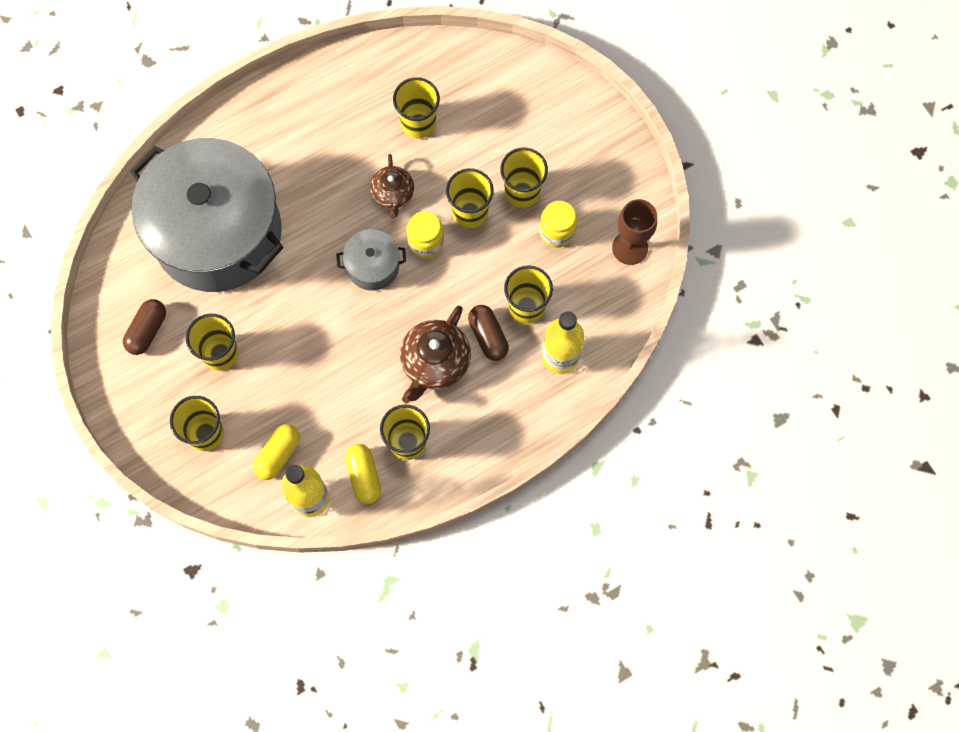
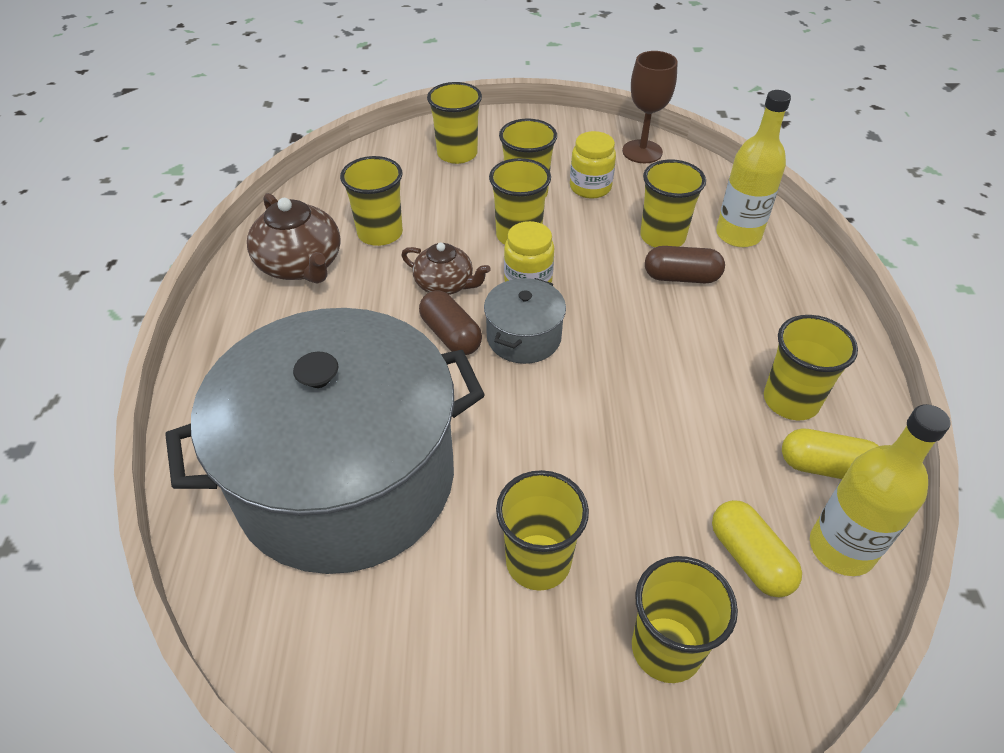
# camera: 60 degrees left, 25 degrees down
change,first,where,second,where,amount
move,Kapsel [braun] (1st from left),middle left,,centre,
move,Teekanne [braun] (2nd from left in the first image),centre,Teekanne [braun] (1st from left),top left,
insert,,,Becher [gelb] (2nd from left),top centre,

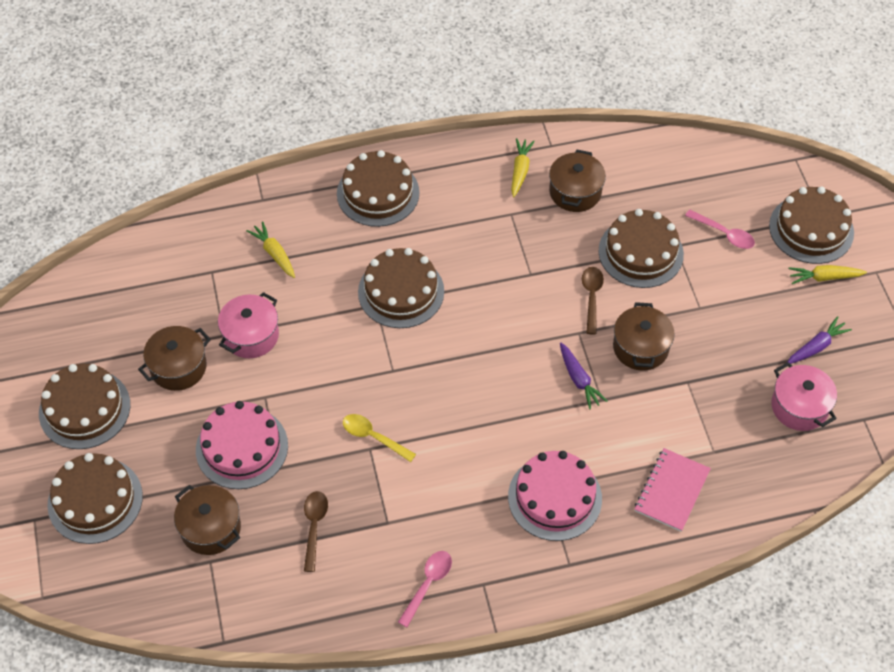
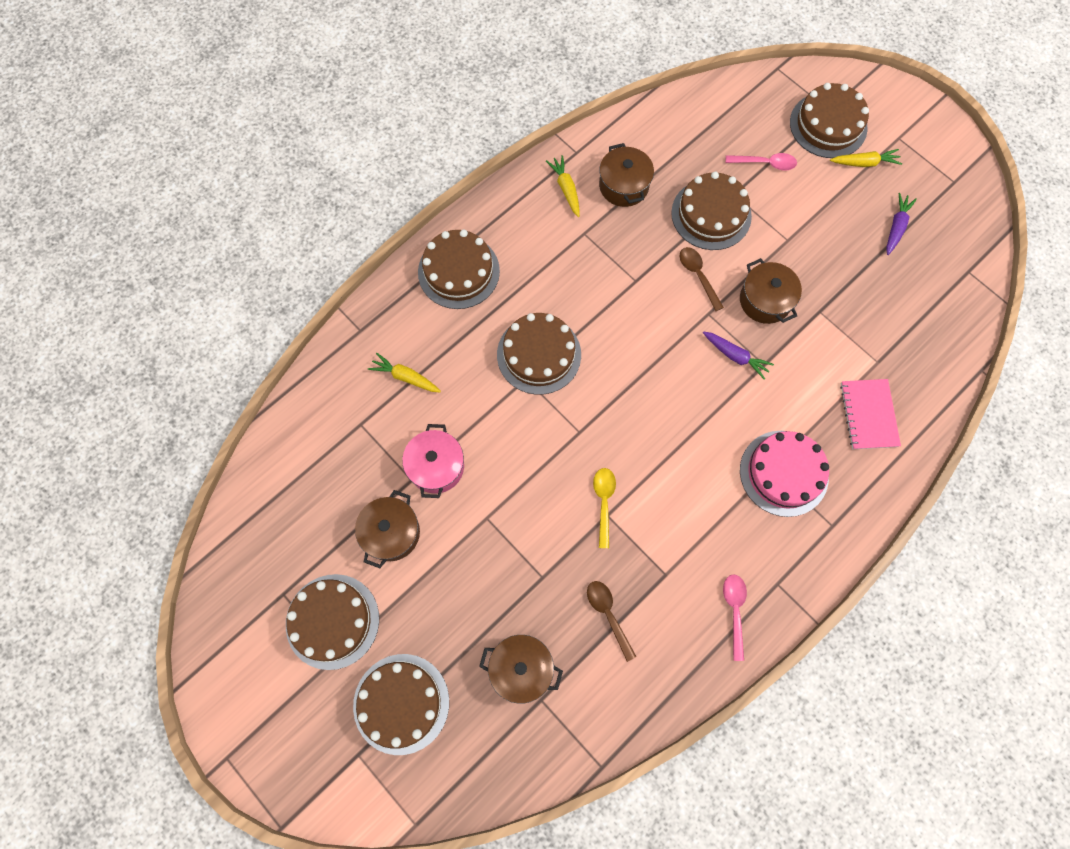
# camera: 30 degrees left, 15 degrees up
change,first,where,second,where,amount
rotate,Karotte [gelb] (3rd from left),middle right,,top right,150 degrees counterclockwise
delete,Kochtopf [rosa] (2nd from left),middle right,,,
delete,Kuchen [rosa] (1st from left),middle left,,,
rotate,Löffel [gelb],centre,,centre,90 degrees clockwise

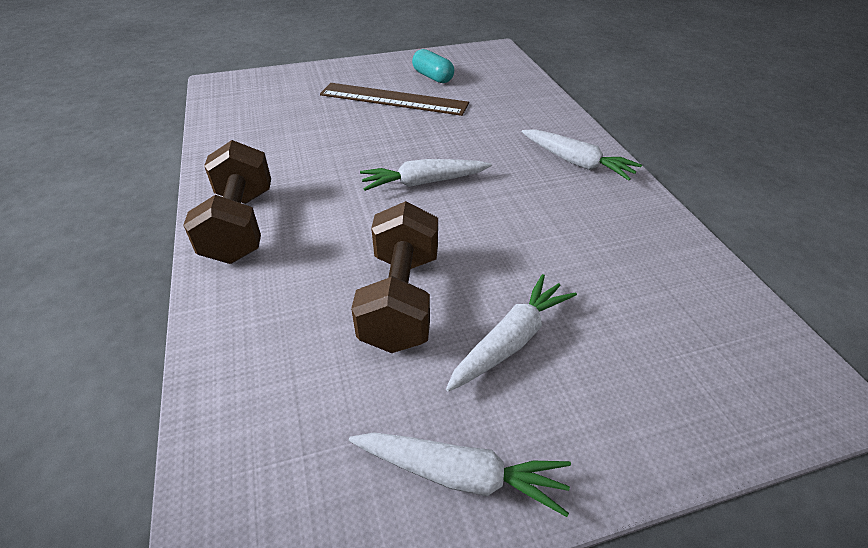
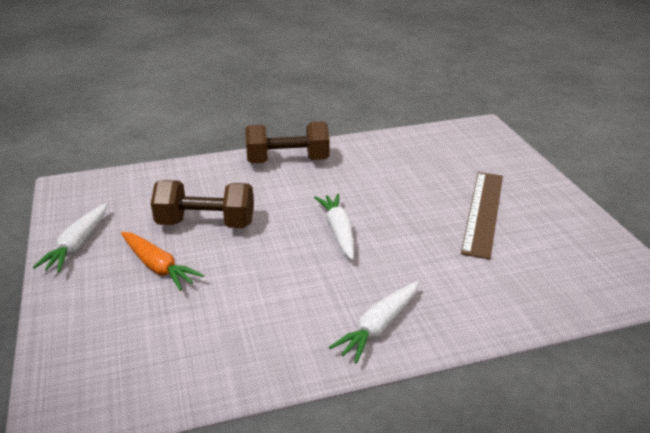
# camera: 90 degrees right, 10 degrees down
change,first,where,second,where,amount
delete,Kapsel [türkis],top centre,,,
recolor,Karotte [weiß] (3rd from left),centre,Karotte [orange],middle left,

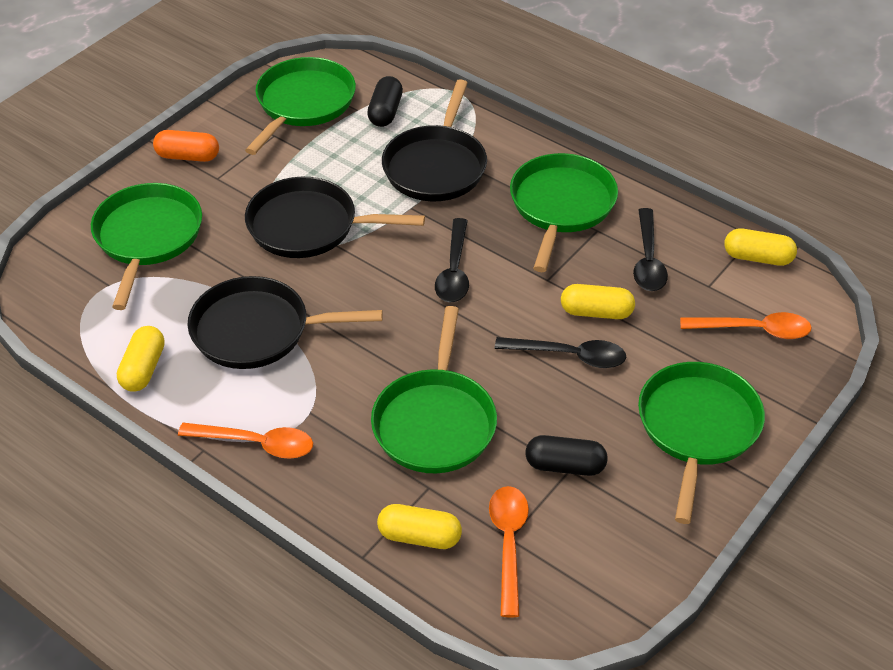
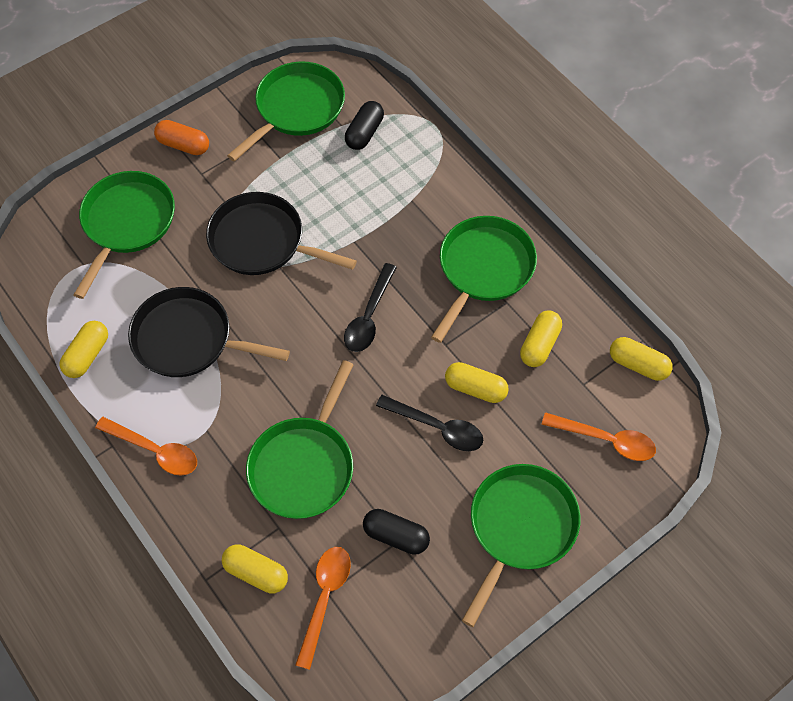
# camera: 15 degrees right, 15 degrees up
change,first,where,second,where,amount
delete,Pfanne [schwarz] (3rd from left),top centre,,,
replace,Löffel [schwarz] (3rd from left),middle right,Kapsel [gelb] (4th from left),middle right,

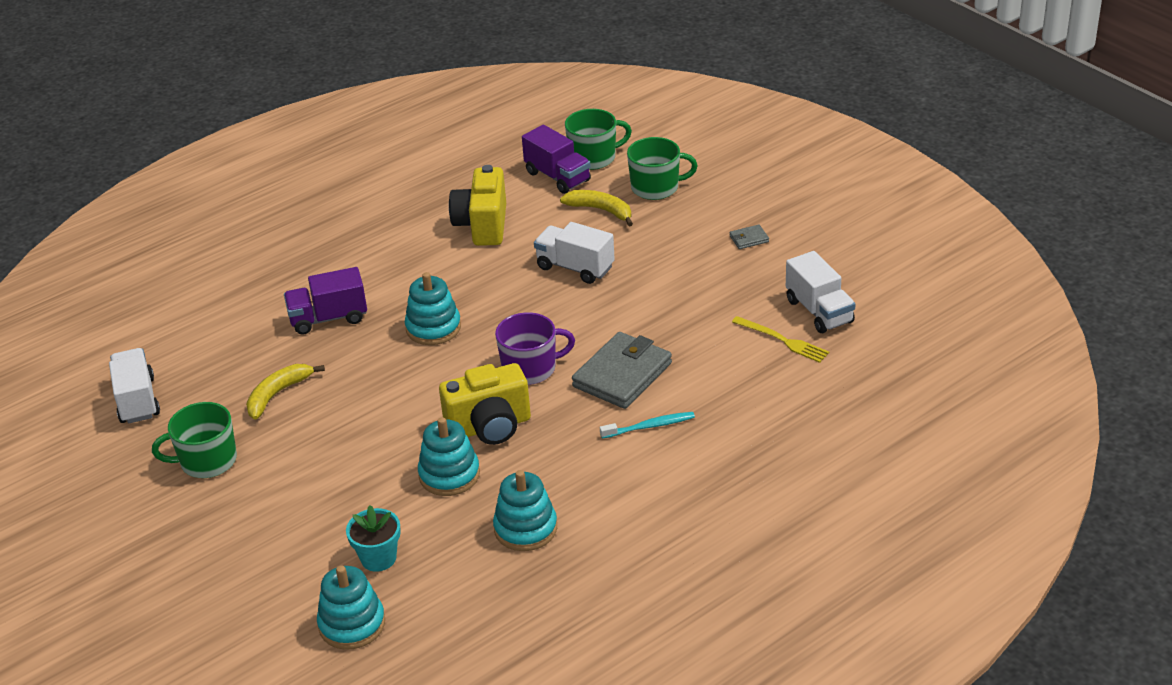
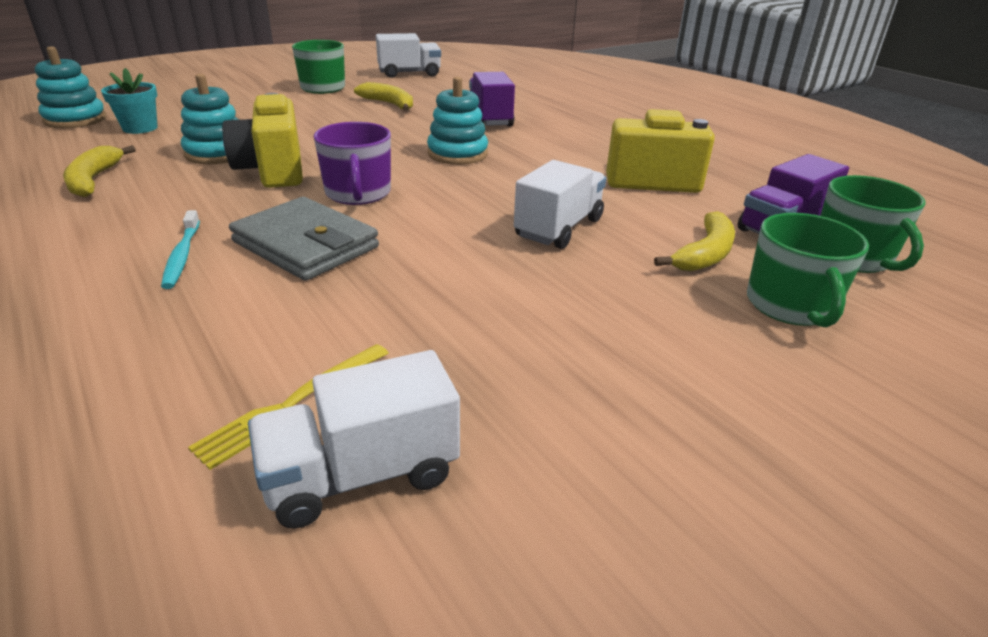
# camera: 90 degrees right, 5 degrees down
change,first,where,second,where,amount
delete,Geldbörse [grau] (2nd from left),centre,,,
replace,Stapelspielzeug [türkis] (4th from left),bottom centre,Banane [gelb] (1st from left),top left,

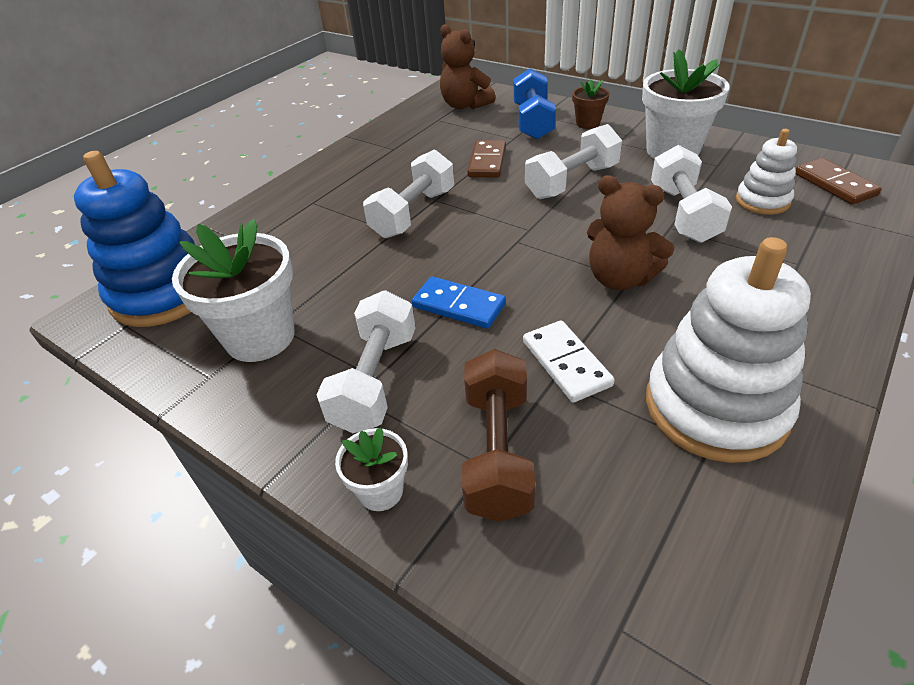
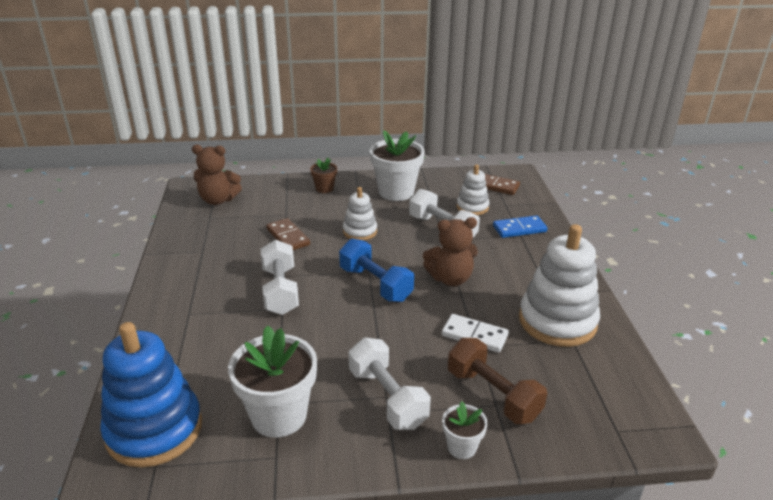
# camera: 45 degrees left, 10 degrees down
change,first,where,second,where,amount
move,Hantel [blau],top centre,,centre,
replace,Hantel [weiß] (3rd from left),top centre,Stapelspielzeug [weiß] (1st from left),centre,
move,Dominostein [blau],centre,,middle right,

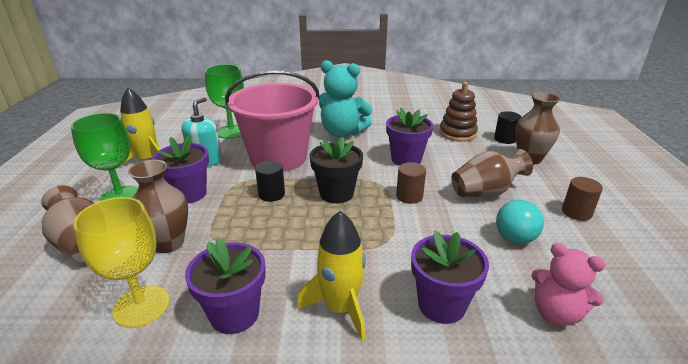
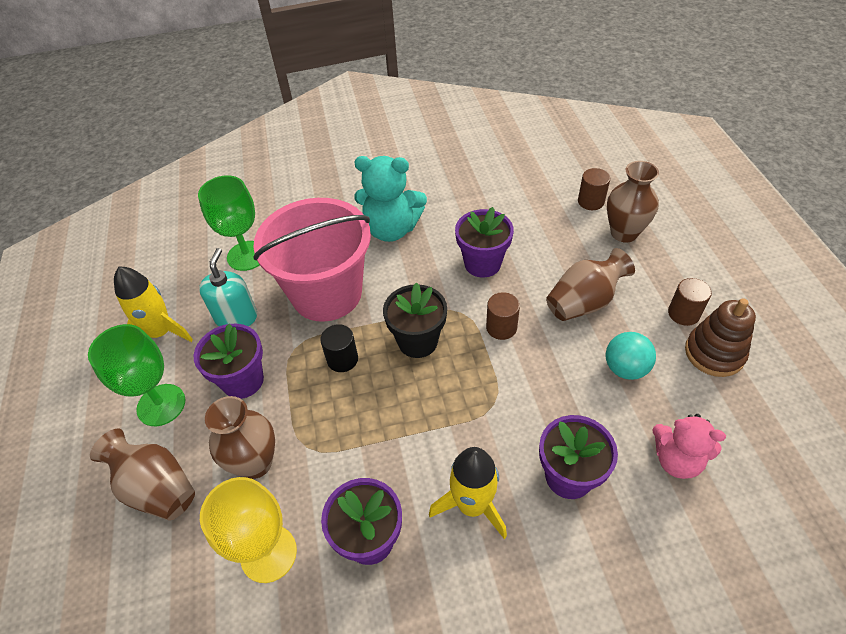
# camera: 10 degrees left, 20 degrees up
change,first,where,second,where,amount
move,Stapelspielzeug [braun],top centre,,middle right,
recolor,Vollzylinder [schwarz] (2nd from left),middle right,Vollzylinder [braun] (2nd from left),top right,

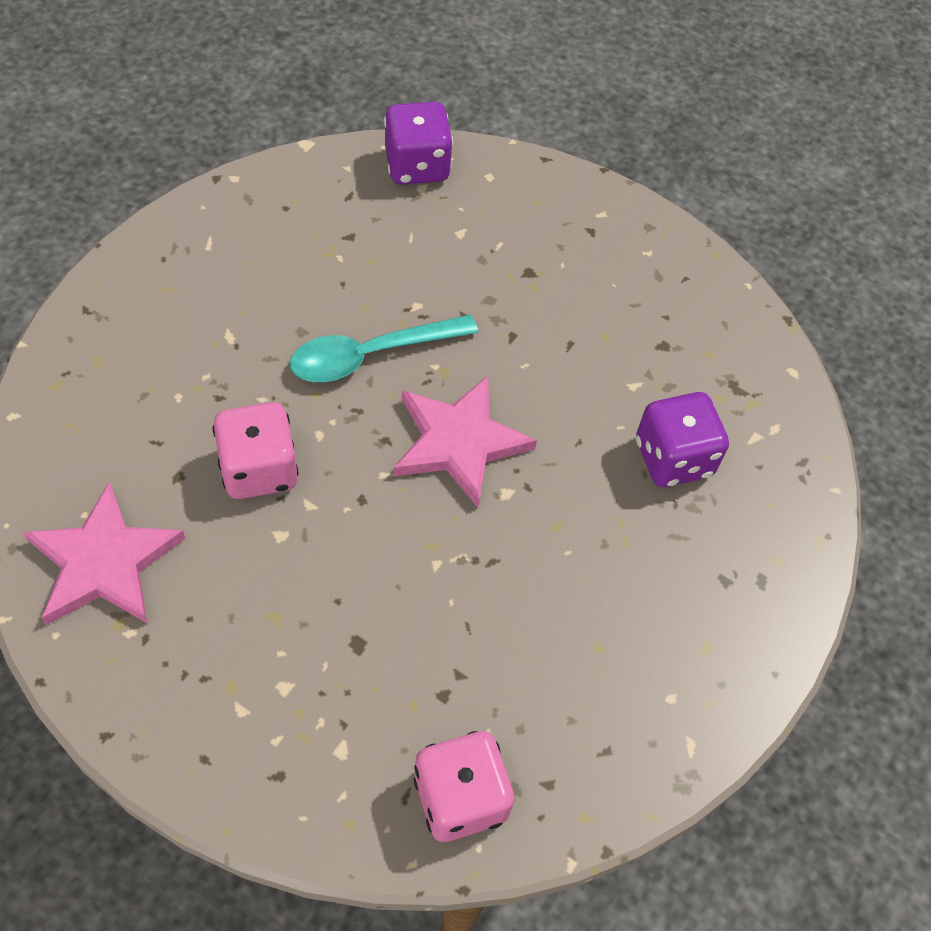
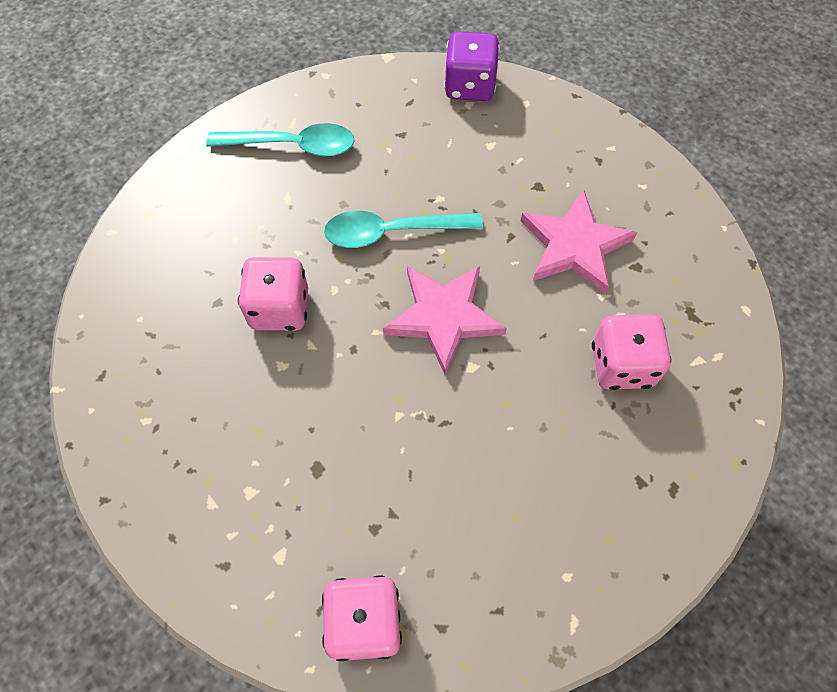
# camera: 20 degrees right, 5 degrees up
change,first,where,second,where,amount
recolor,Spielwürfel [lila] (2nd from left),middle right,Spielwürfel [rosa] (3rd from left),middle right,
move,Stern [rosa] (1st from left in the first image),middle left,Stern [rosa] (2nd from left),middle right,
insert,,,Löffel [türkis] (1st from left),top centre,

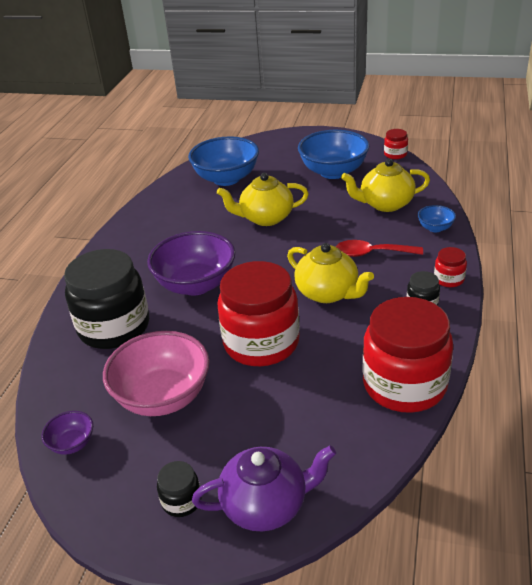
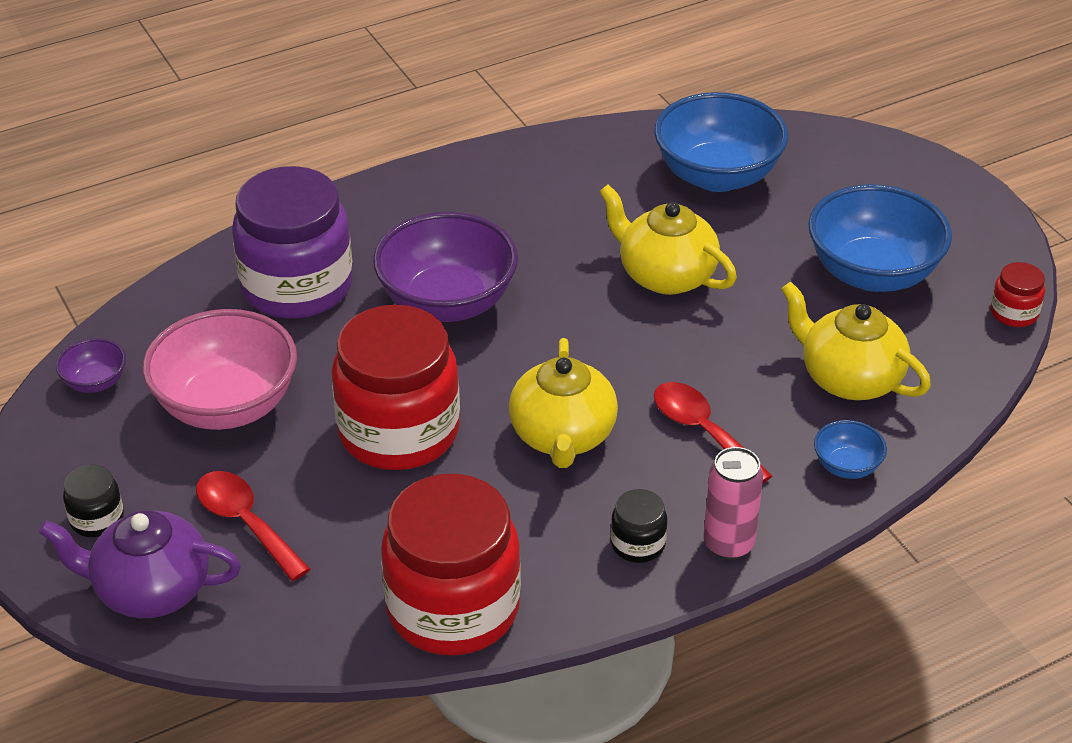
# camera: 45 degrees right, 5 degrees up
change,first,where,second,where,amount
replace,Einmachglas [rot] (4th from left),middle right,Dose [rosa],bottom right,
recolor,Einmachglas [schwarz] (1st from left),middle left,Einmachglas [lila],top left,
rotate,Teekanne [lila],bottom centre,,bottom left,150 degrees clockwise
insert,,,Löffel [rot] (1st from left),bottom left,

